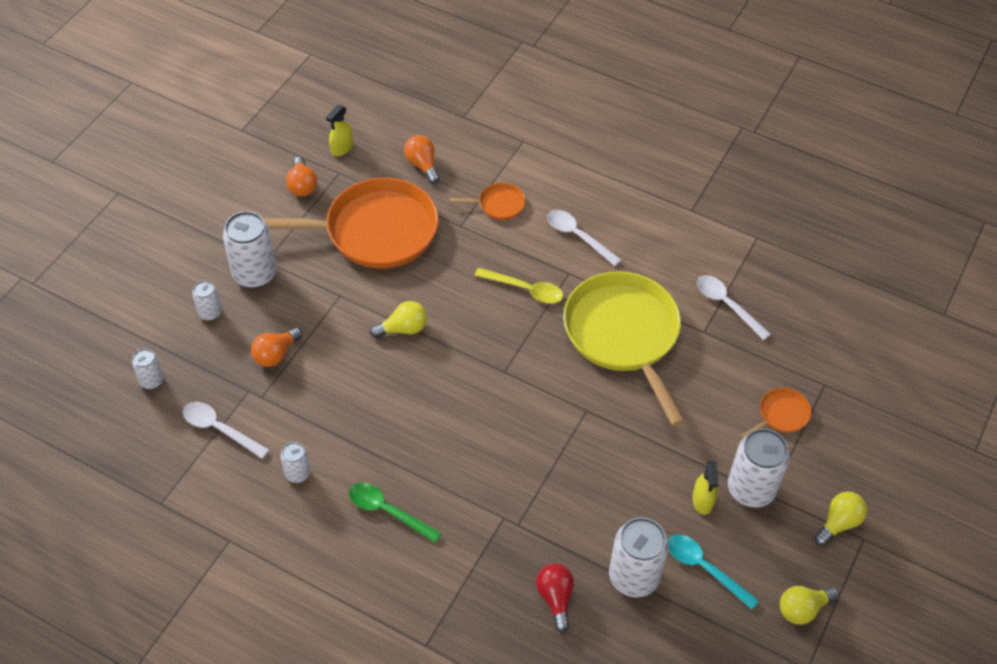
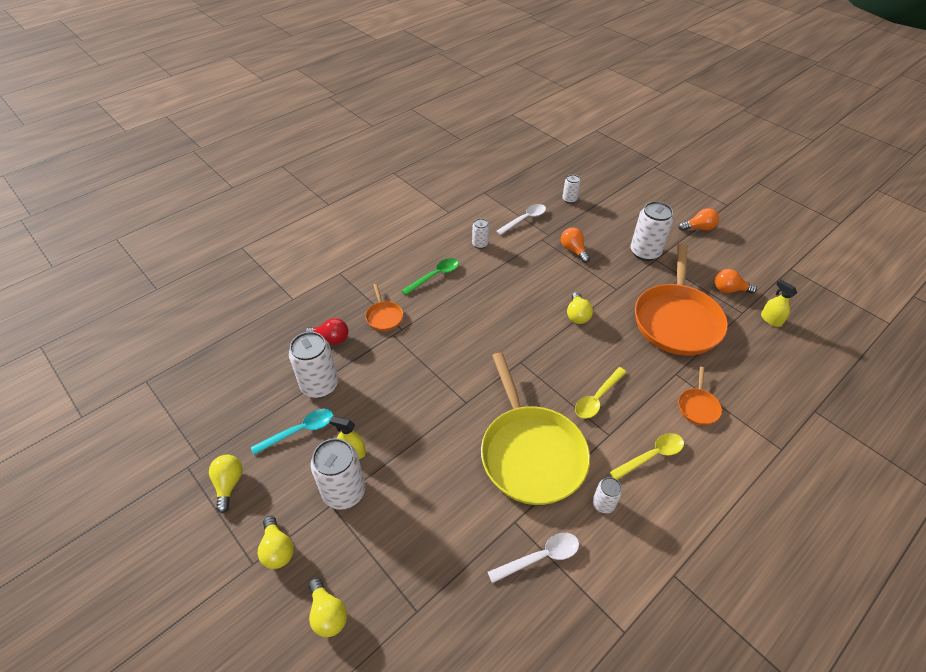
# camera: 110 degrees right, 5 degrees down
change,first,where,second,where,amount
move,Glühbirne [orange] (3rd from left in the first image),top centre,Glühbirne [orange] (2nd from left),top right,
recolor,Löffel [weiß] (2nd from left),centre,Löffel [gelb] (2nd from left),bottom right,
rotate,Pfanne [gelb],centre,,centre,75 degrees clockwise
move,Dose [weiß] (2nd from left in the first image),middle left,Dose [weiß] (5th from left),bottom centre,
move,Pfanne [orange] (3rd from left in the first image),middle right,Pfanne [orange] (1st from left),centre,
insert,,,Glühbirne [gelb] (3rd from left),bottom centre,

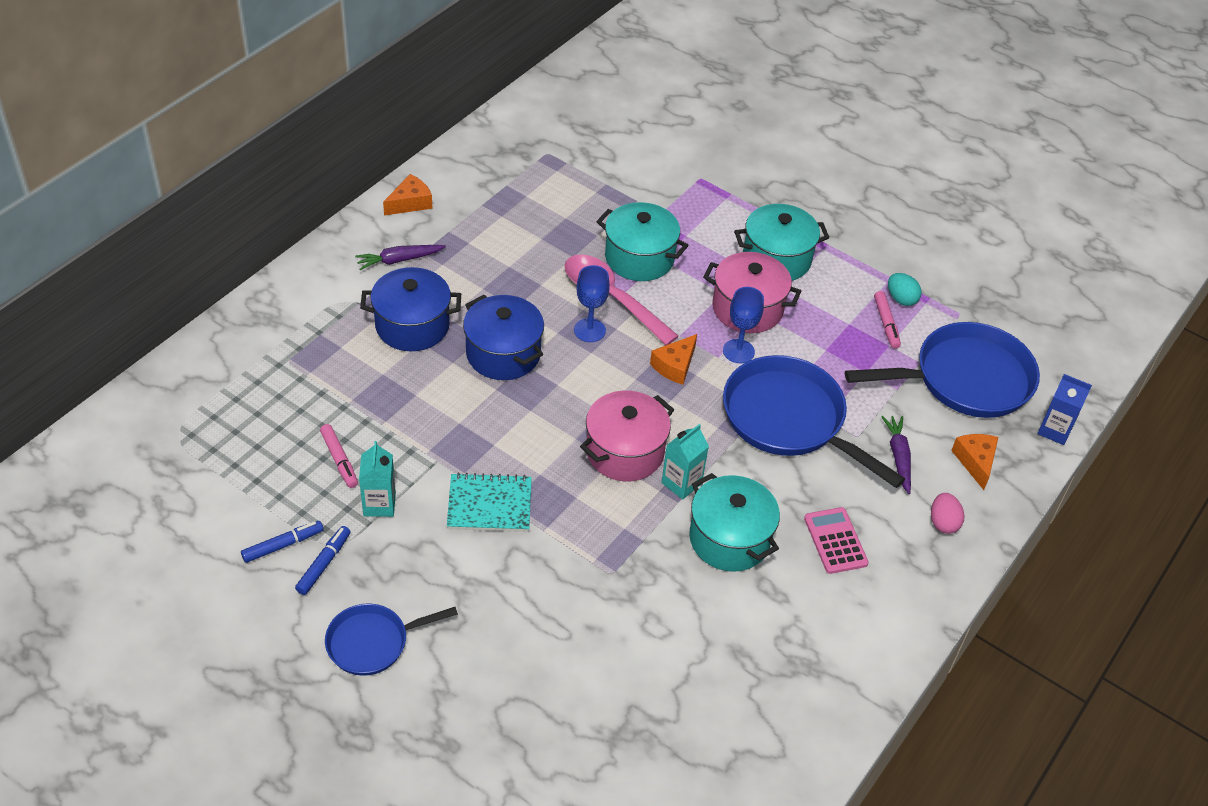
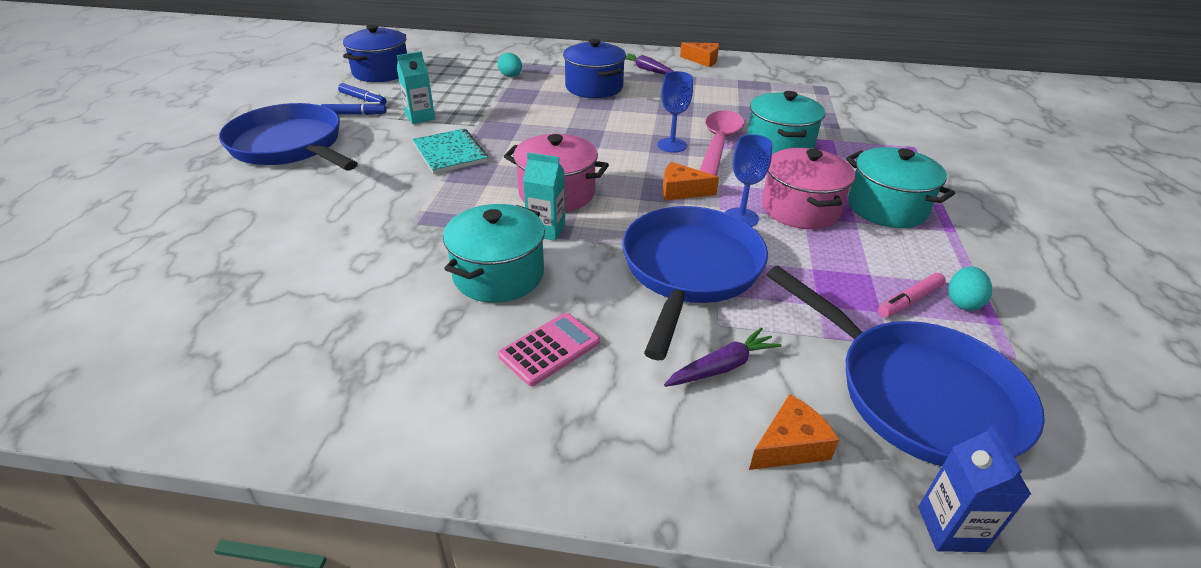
# camera: 65 degrees right, 10 degrees down
change,first,where,second,where,amount
move,Kochtopf [blau] (2nd from left in the first image),centre,Kochtopf [blau] (1st from left),top left,
delete,Filzstift [rosa] (1st from left),middle left,,,
delete,Ei [rosa],middle right,,,
resize,Pfanne [blau] (1st from left),bottom left,,top left,x1.77
insert,,,Ei [türkis] (1st from left),top centre,

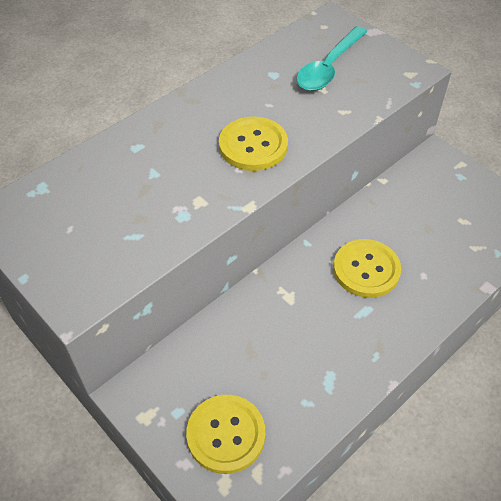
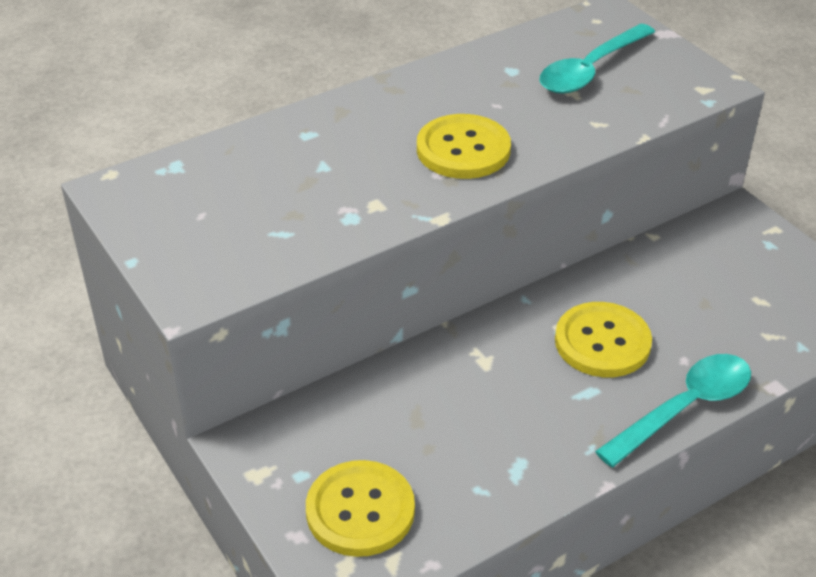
# camera: 10 degrees right, 10 degrees down
change,first,where,second,where,amount
insert,,,Löffel [türkis] (2nd from left),bottom right,

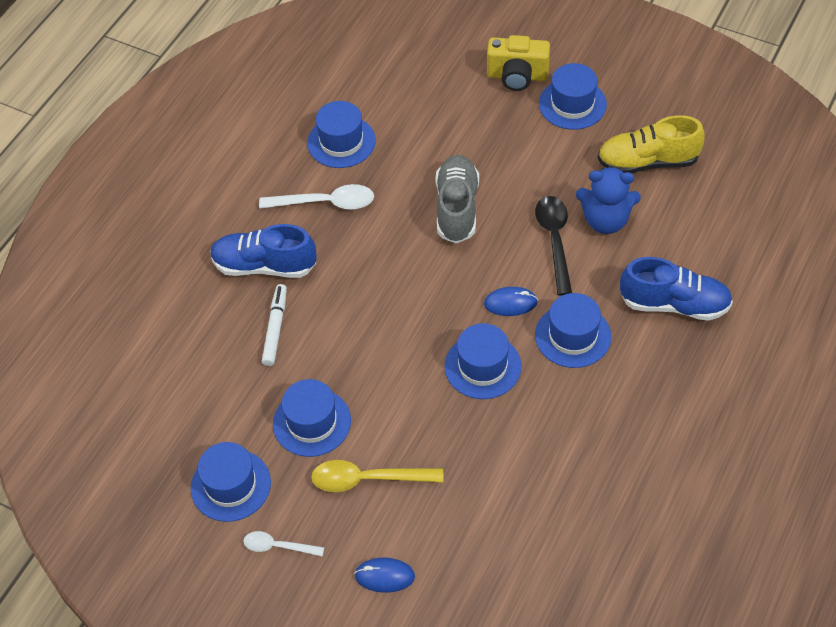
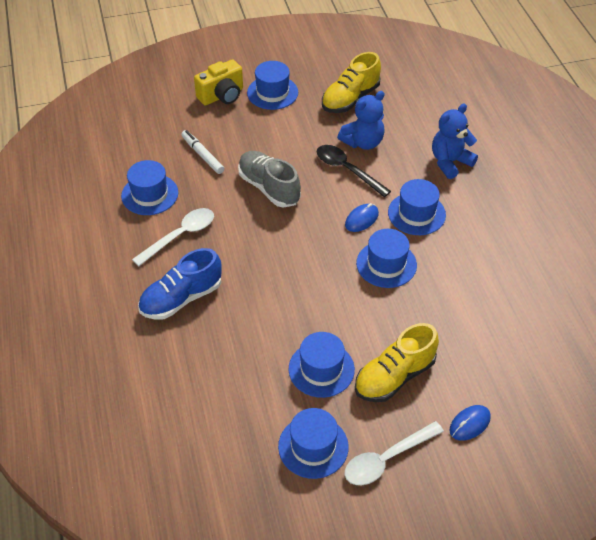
# camera: 45 degrees left, 5 degrees down
change,first,where,second,where,amount
replace,Schuh [blau] (2nd from left),middle right,Teddybär [blau] (2nd from left),top right,
move,Filzstift [weiß],middle left,,top centre,
replace,Löffel [gelb],bottom centre,Schuh [gelb] (2nd from left),bottom centre,
resize,Löffel [weiß] (1st from left in the first image),bottom centre,Löffel [weiß] (2nd from left),bottom centre,x1.66

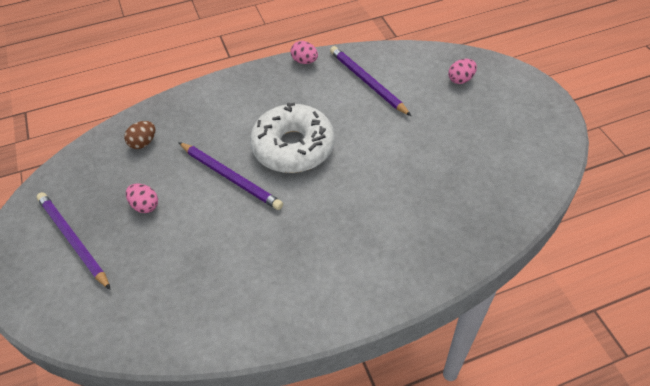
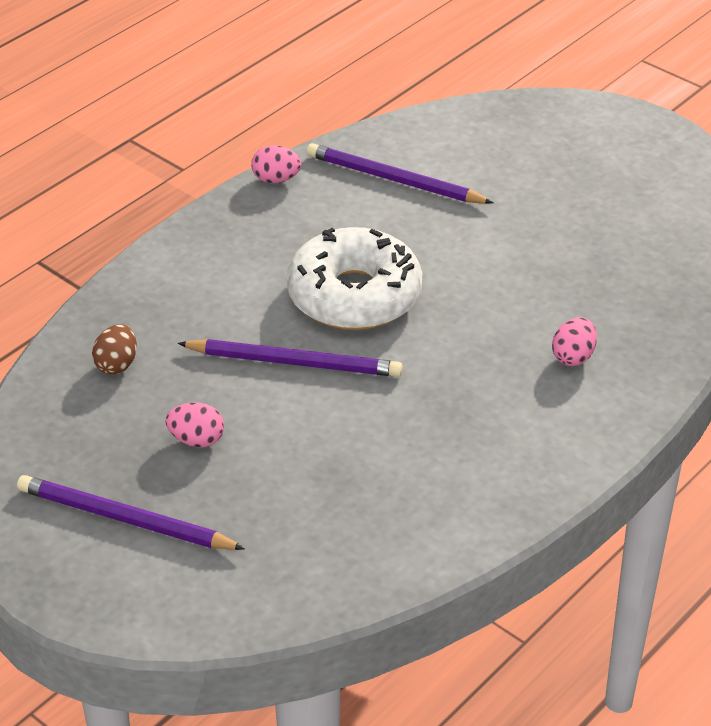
# camera: 30 degrees left, 10 degrees down
change,first,where,second,where,amount
move,Ei [rosa] (3rd from left),top right,,middle right,

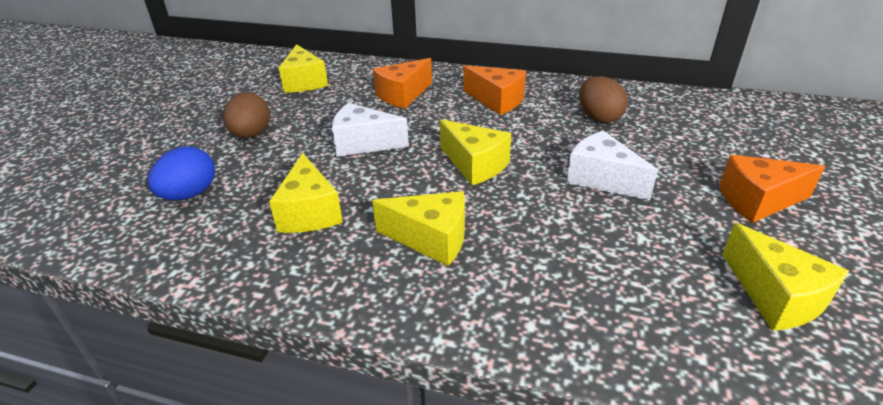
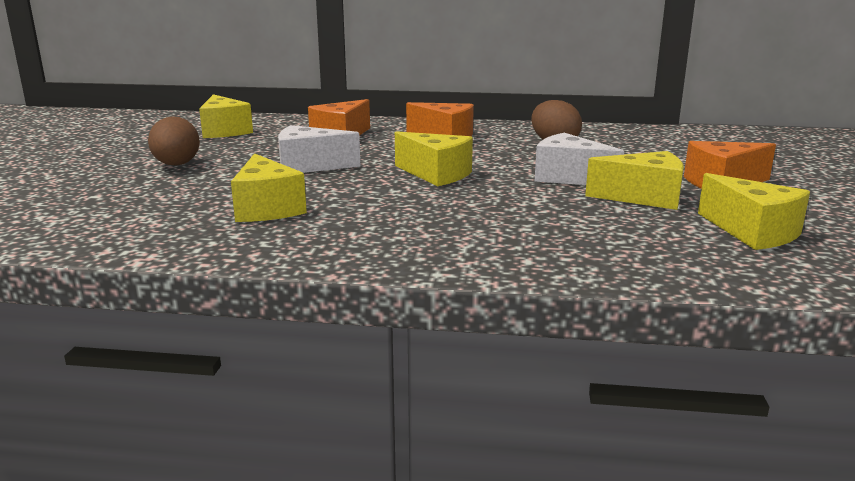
# camera: 10 degrees left, 15 degrees down
change,first,where,second,where,amount
delete,Ei [blau],middle left,,,
move,Käse [gelb] (3rd from left in the first image),centre,Käse [gelb] (4th from left),middle right,

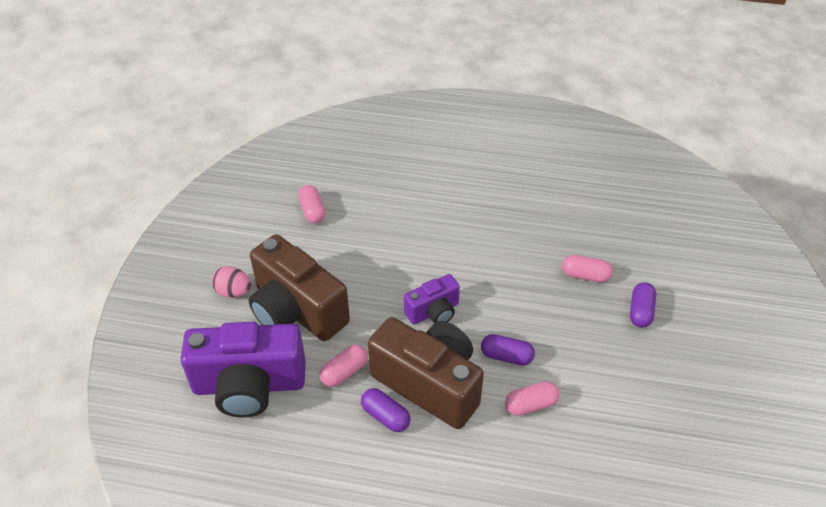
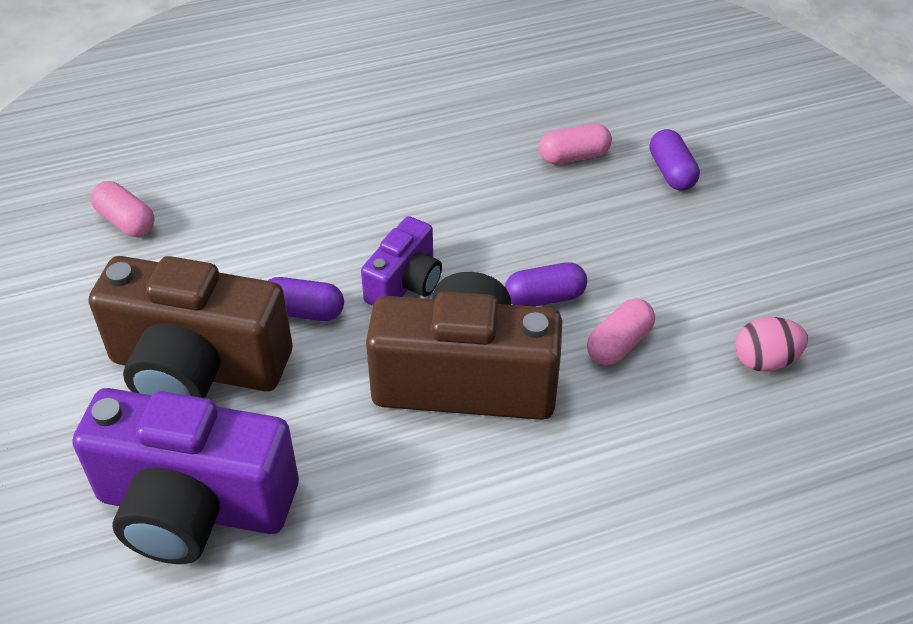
# camera: 30 degrees left, 0 degrees up
change,first,where,second,where,amount
move,Ei [rosa],middle left,,middle right,
rotate,Kamera [lila] (1st from left),bottom left,,bottom left,45 degrees clockwise
delete,Kapsel [rosa] (2nd from left),bottom centre,,,
move,Kapsel [lila] (1st from left),bottom centre,,centre,

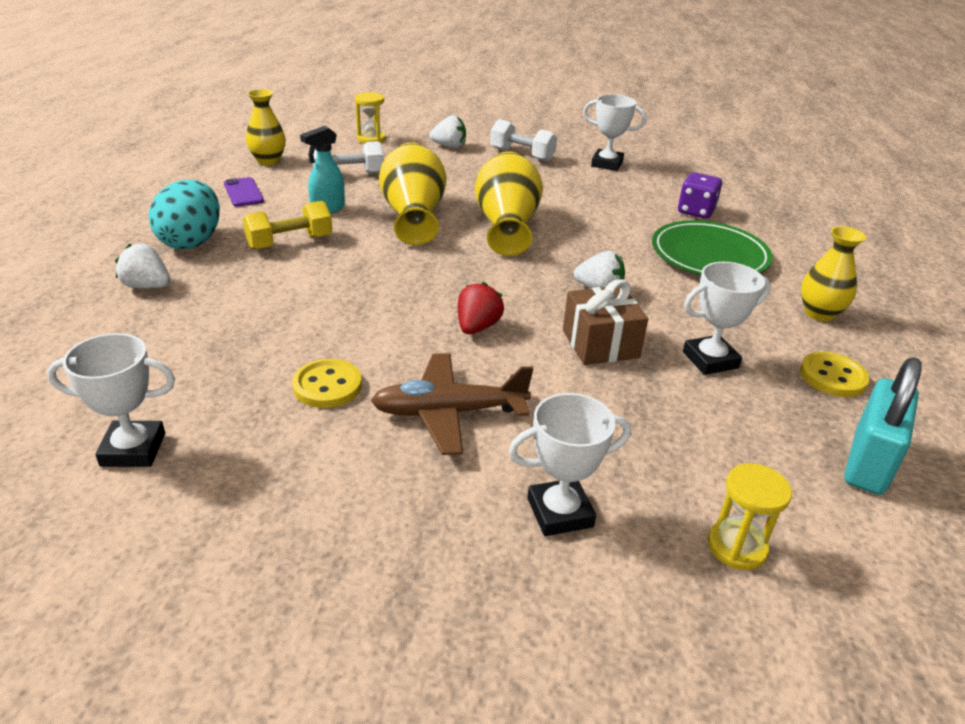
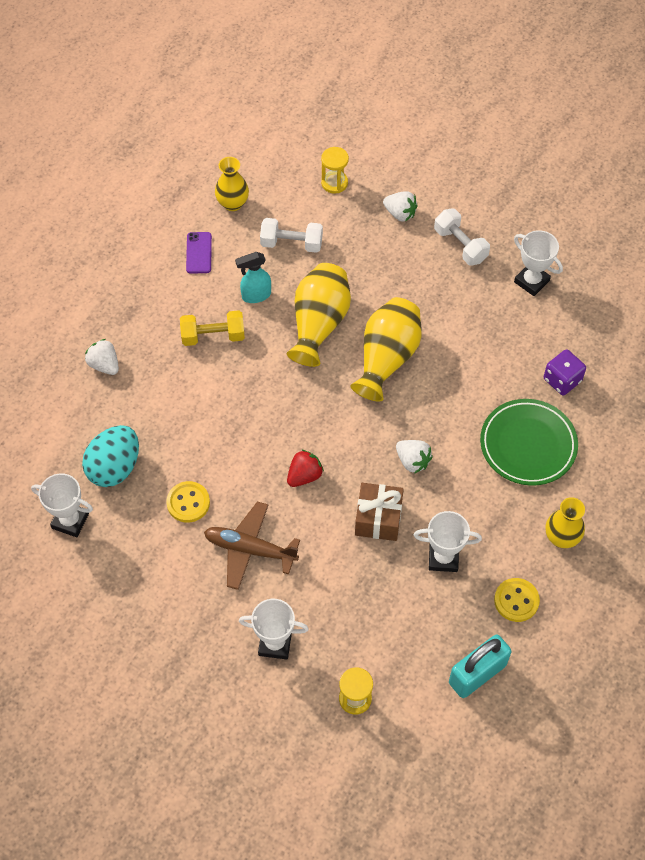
# camera: 25 degrees right, 25 degrees up
change,first,where,second,where,amount
move,Ei [türkis],top left,,middle left,

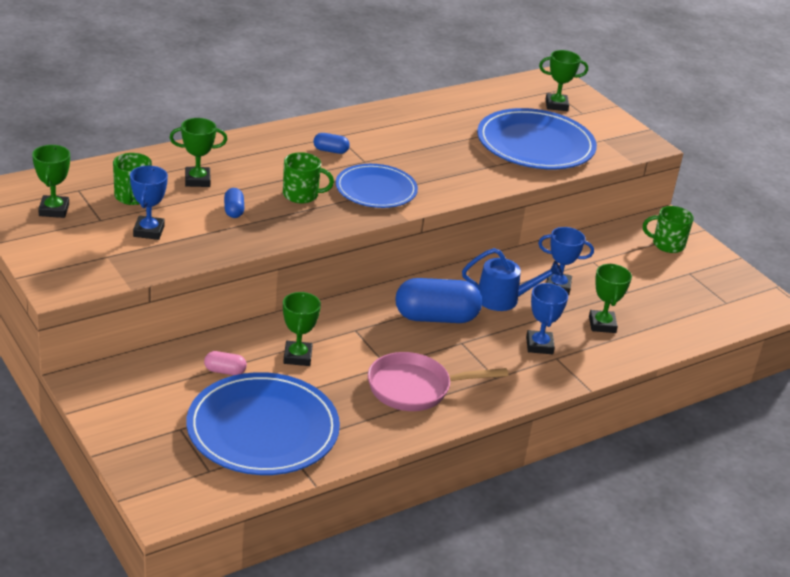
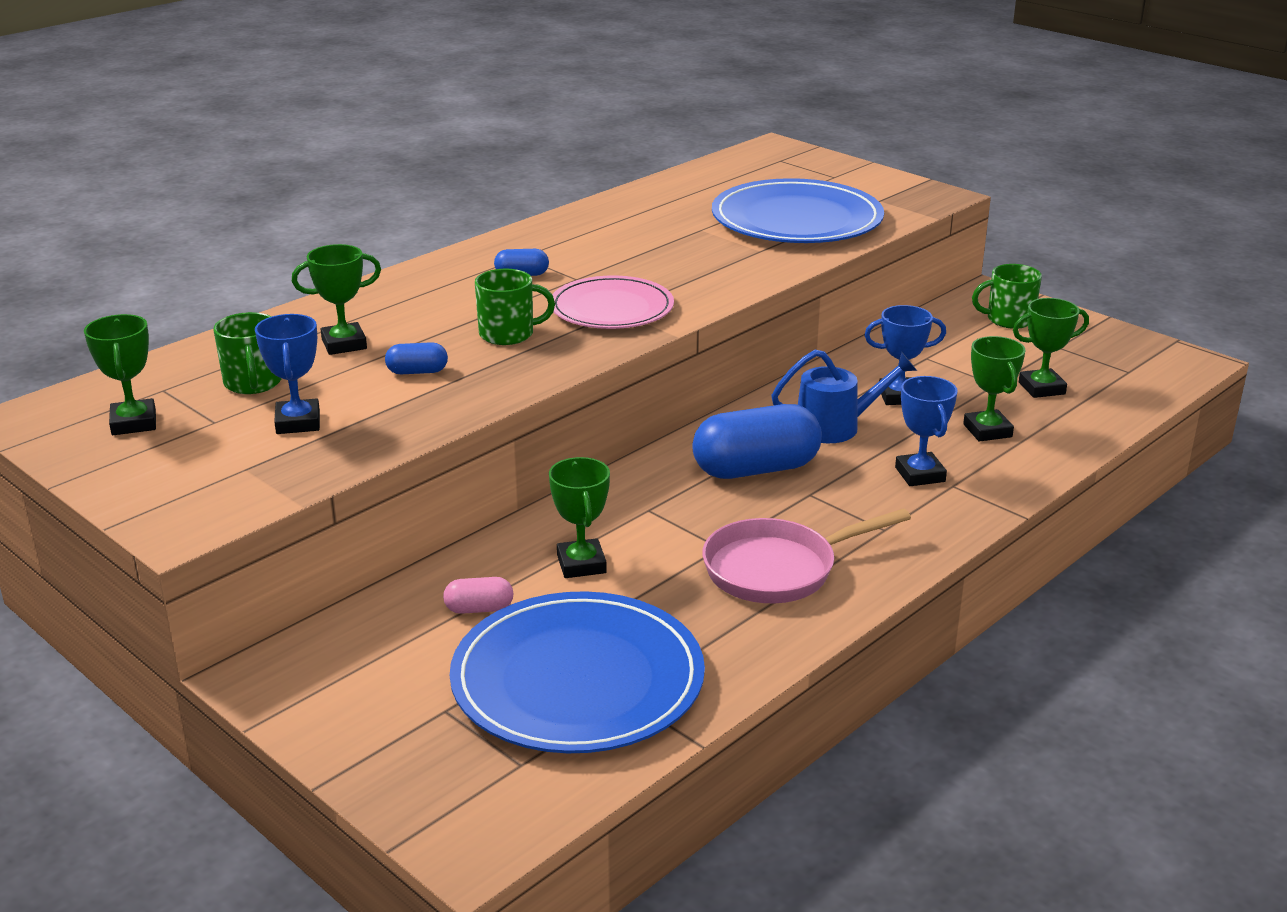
# camera: 10 degrees left, 5 degrees down
change,first,where,second,where,amount
move,Pokal [grün] (4th from left in the first image),top right,Pokal [grün] (5th from left),middle right,
recolor,Teller [blau] (2nd from left),top centre,Teller [rosa],top centre,
rotate,Kapsel [blau] (1st from left),middle left,,middle left,75 degrees counterclockwise

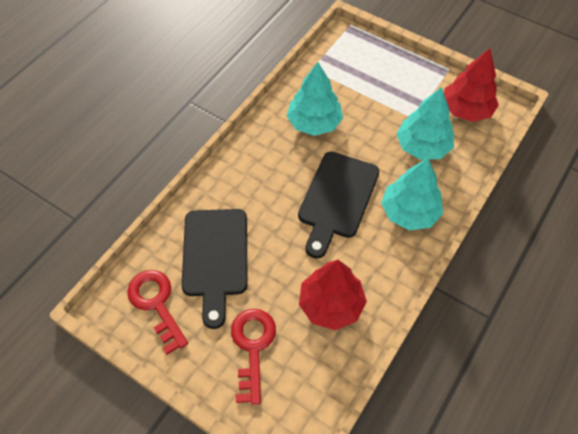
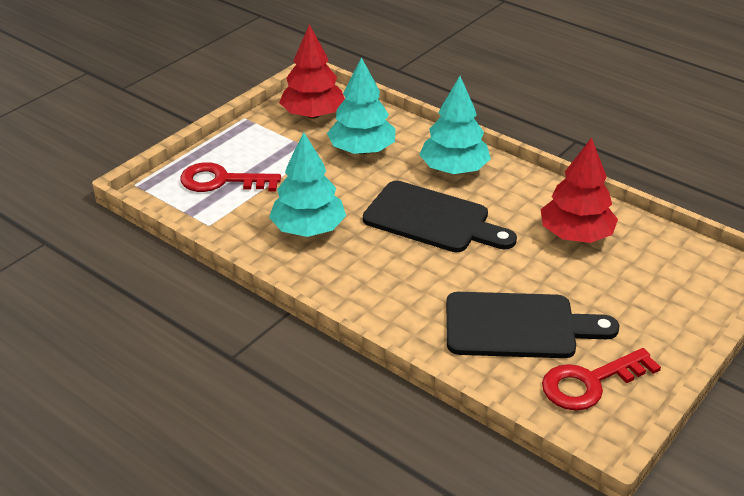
# camera: 85 degrees left, 20 degrees down
change,first,where,second,where,amount
move,Schlüssel [rot] (2nd from left in the first image),bottom centre,Schlüssel [rot] (1st from left),middle left,

